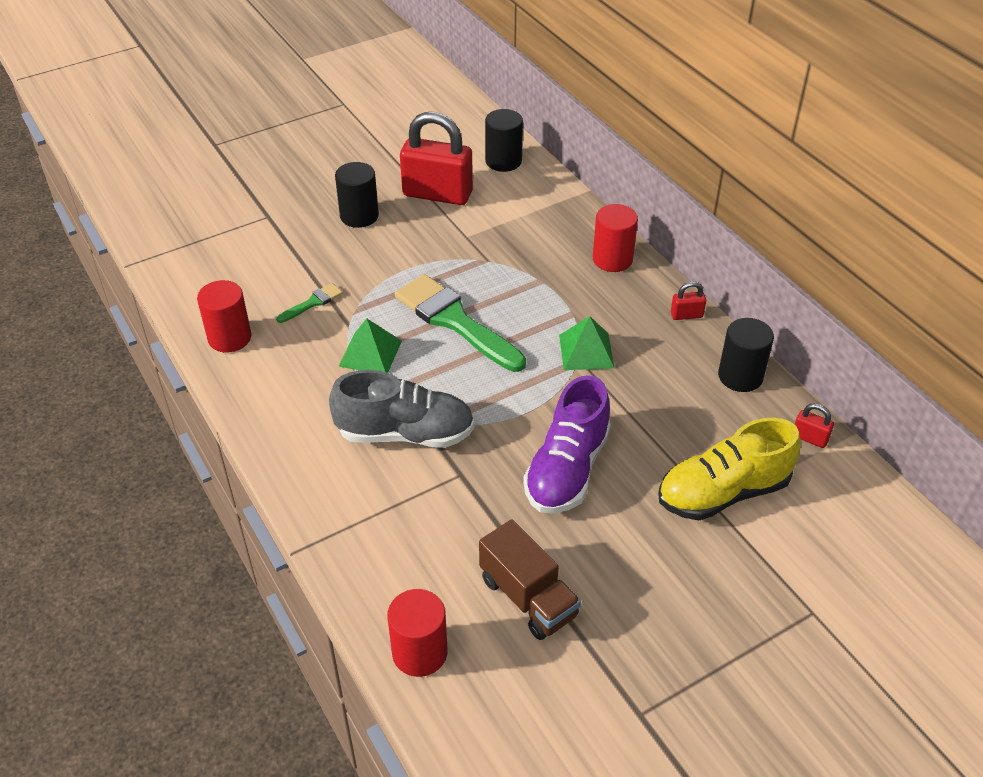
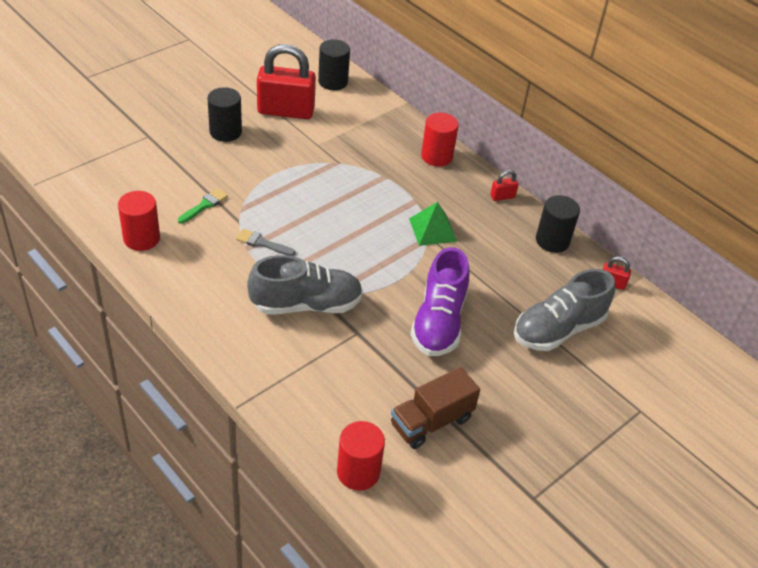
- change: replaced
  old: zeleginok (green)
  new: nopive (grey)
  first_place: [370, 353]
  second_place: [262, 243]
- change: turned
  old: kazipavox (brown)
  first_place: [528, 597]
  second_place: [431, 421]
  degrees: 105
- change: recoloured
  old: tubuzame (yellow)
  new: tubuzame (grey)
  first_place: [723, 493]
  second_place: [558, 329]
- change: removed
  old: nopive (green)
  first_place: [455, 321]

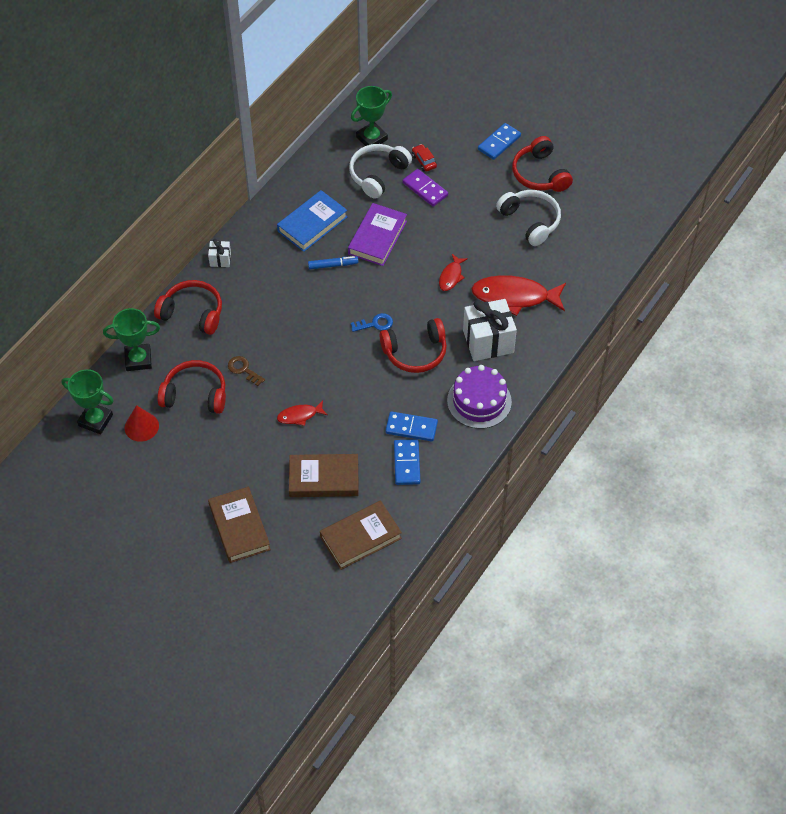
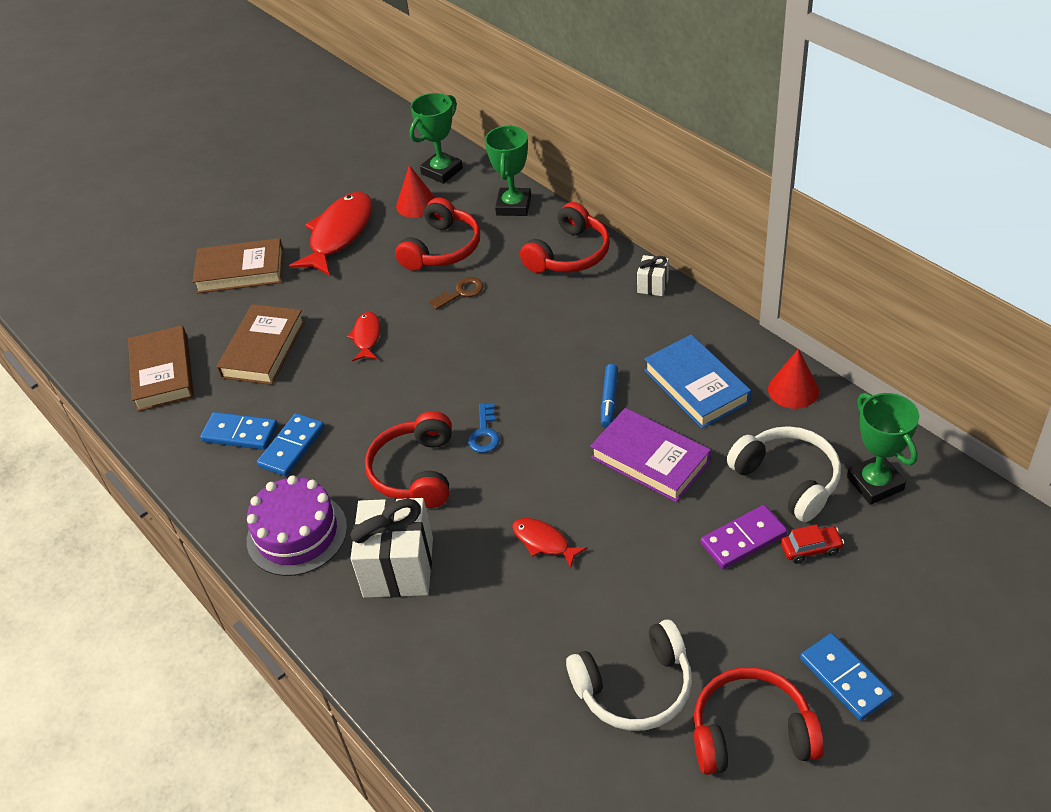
- change: moved
  old: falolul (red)
  first_place: [514, 297]
  second_place: [339, 234]
- change: added
  new: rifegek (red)
  second_place: [793, 390]

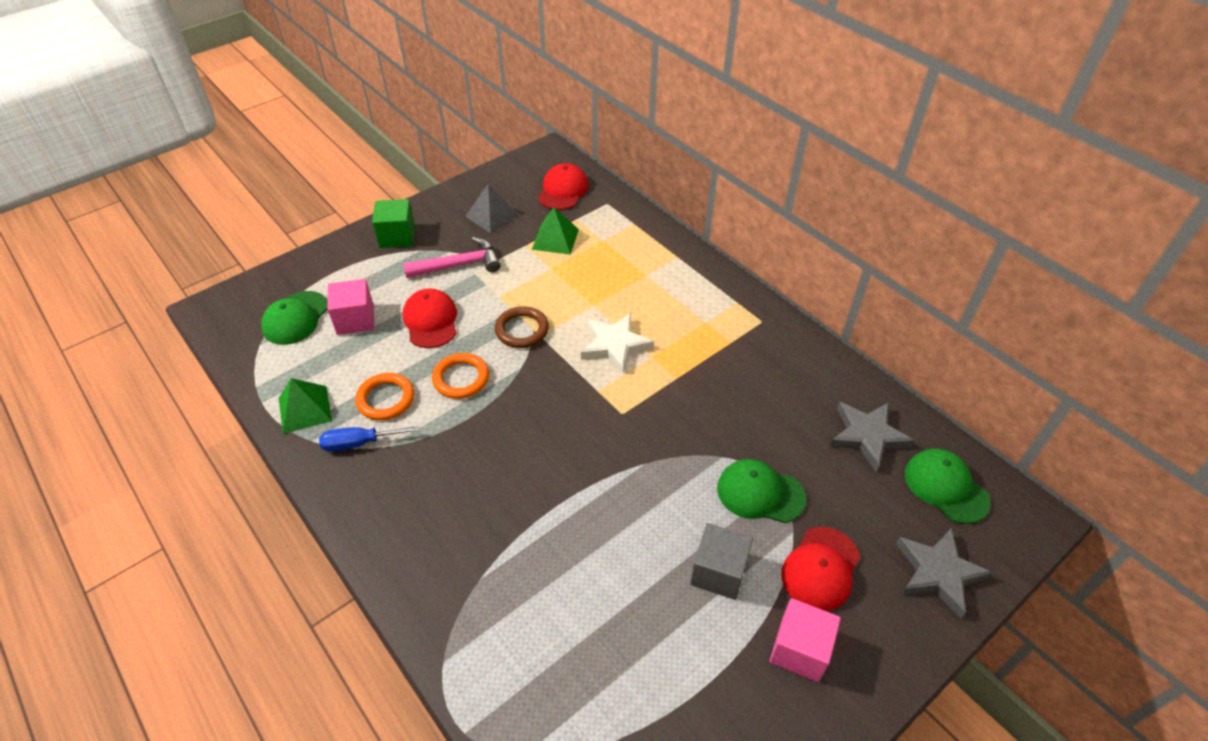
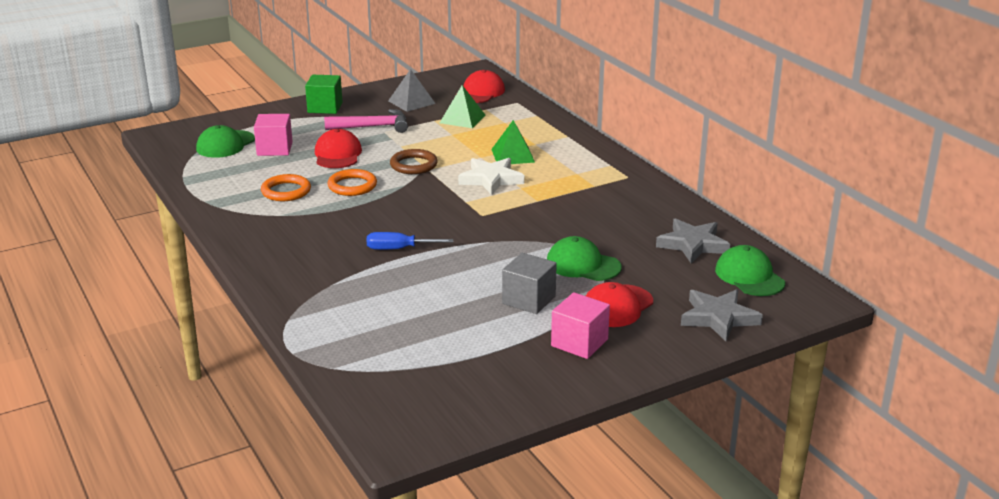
- change: moved
  old: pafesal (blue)
  first_place: [359, 443]
  second_place: [398, 249]
- change: moved
  old: zeleginok (green)
  first_place: [305, 409]
  second_place: [513, 155]

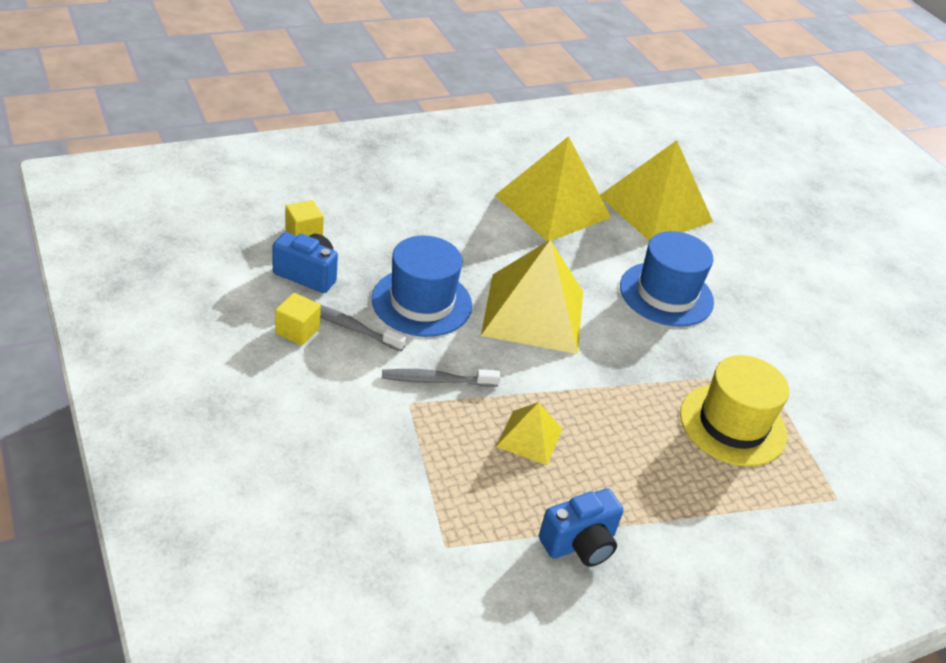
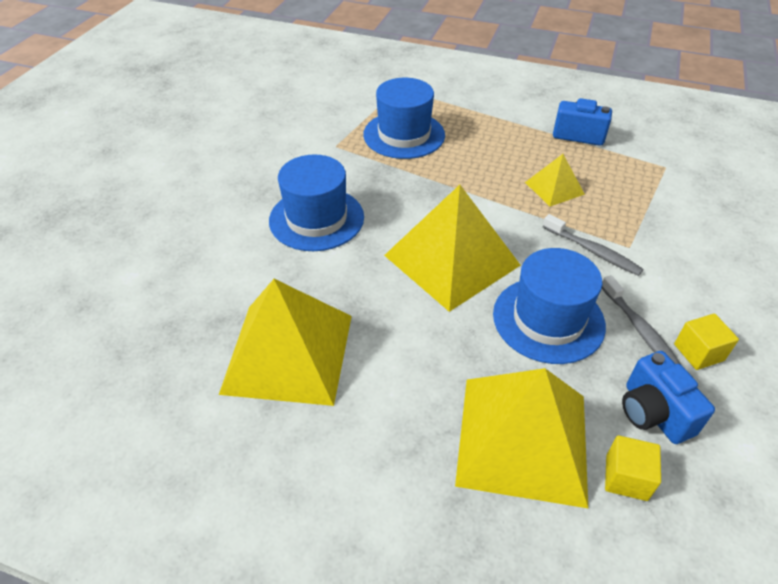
- change: recoloured
  old: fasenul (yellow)
  new: fasenul (blue)
  first_place: [732, 424]
  second_place: [404, 135]
- change: moved
  old: zeleginok (yellow)
  first_place: [655, 208]
  second_place: [523, 439]

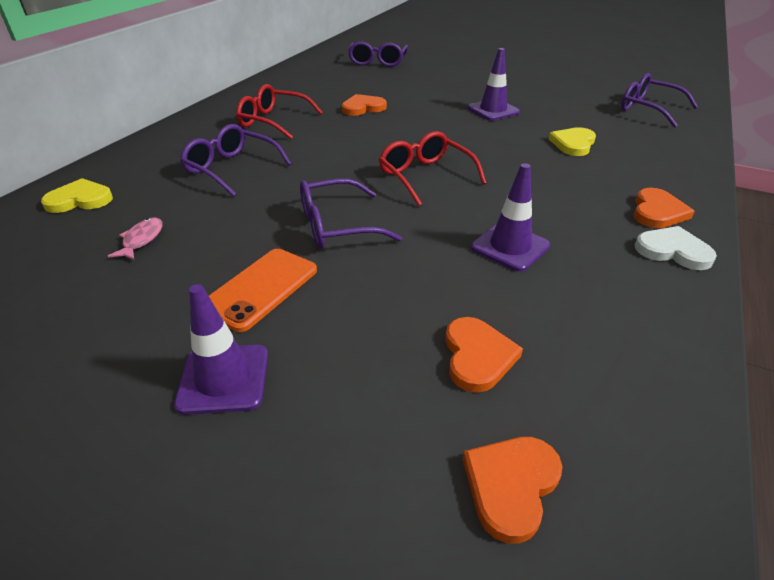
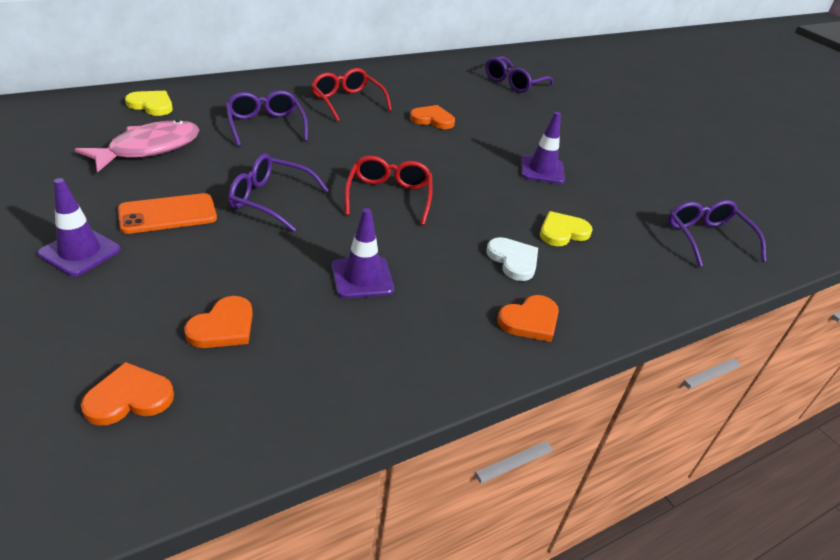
- change: resized
  old: falolul (pink)
  first_place: [141, 240]
  second_place: [149, 148]
  factor: 2.19
- change: moved
  old: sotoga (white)
  first_place: [673, 251]
  second_place: [513, 260]

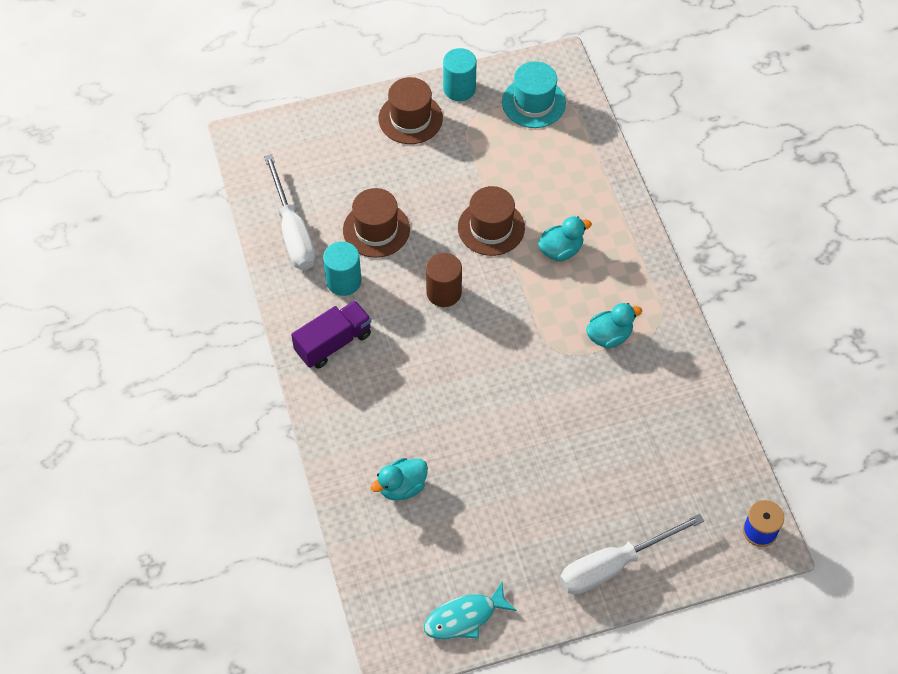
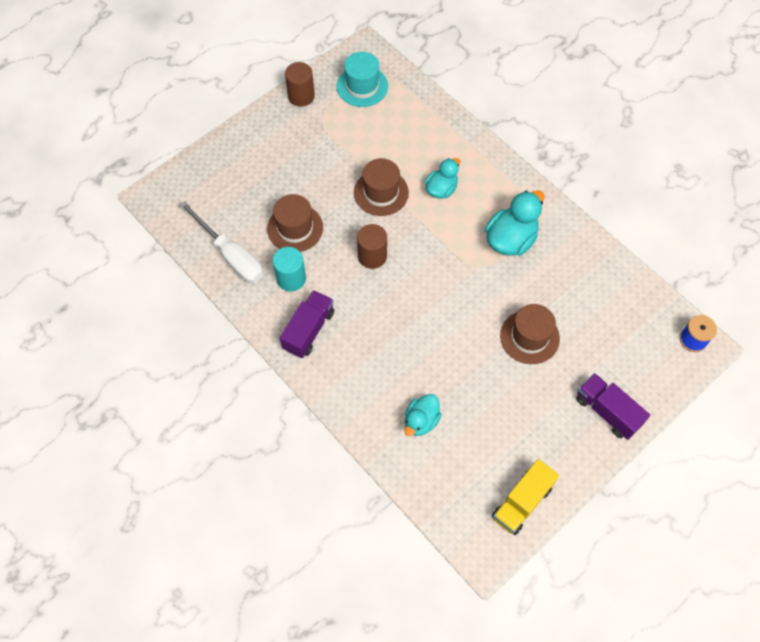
- change: recoloured
  old: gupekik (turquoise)
  new: gupekik (brown)
  first_place: [459, 88]
  second_place: [301, 96]
- change: resized
  old: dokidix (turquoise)
  first_place: [609, 336]
  second_place: [510, 239]
  factor: 1.57
- change: replaced
  old: falolul (turquoise)
  new: kazipavox (yellow)
  first_place: [464, 617]
  second_place: [522, 502]
- change: moved
  old: fasenul (brown)
  first_place: [410, 118]
  second_place: [529, 337]
- change: replaced
  old: pafesal (white)
  new: kazipavox (purple)
  first_place: [614, 565]
  second_place: [607, 411]

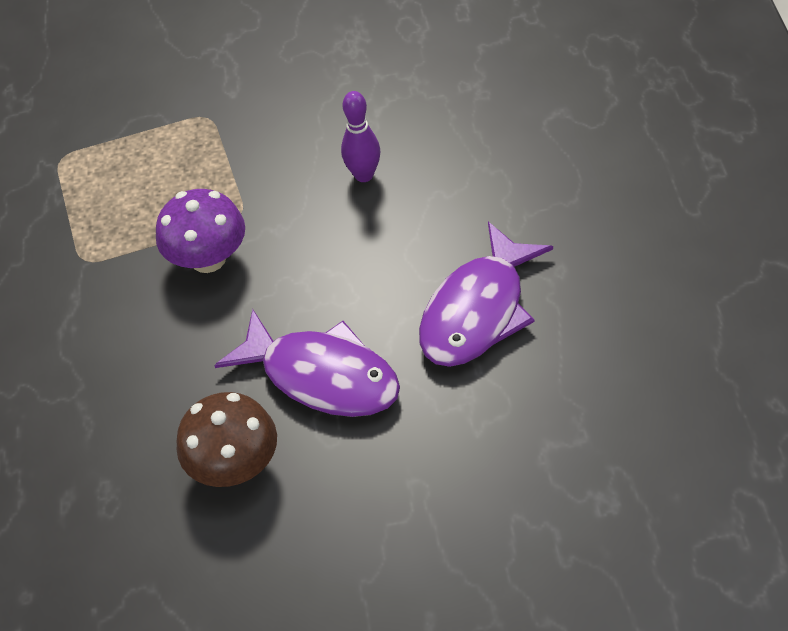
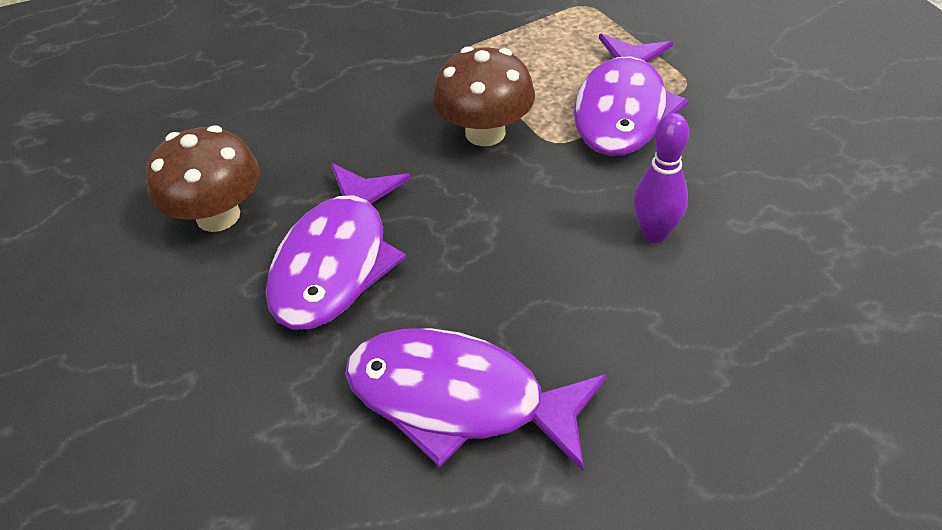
- change: recoloured
  old: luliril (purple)
  new: luliril (brown)
  first_place: [208, 258]
  second_place: [485, 132]
- change: added
  new: falolul (purple)
  second_place: [622, 109]

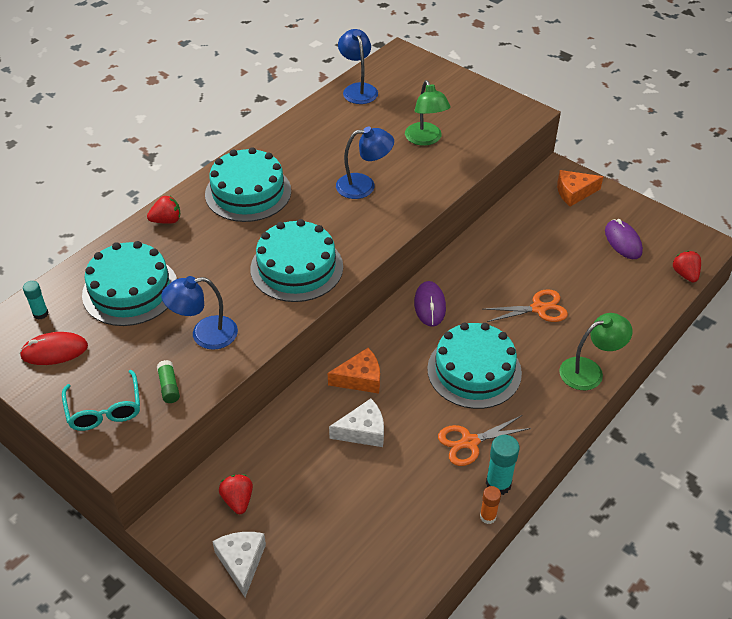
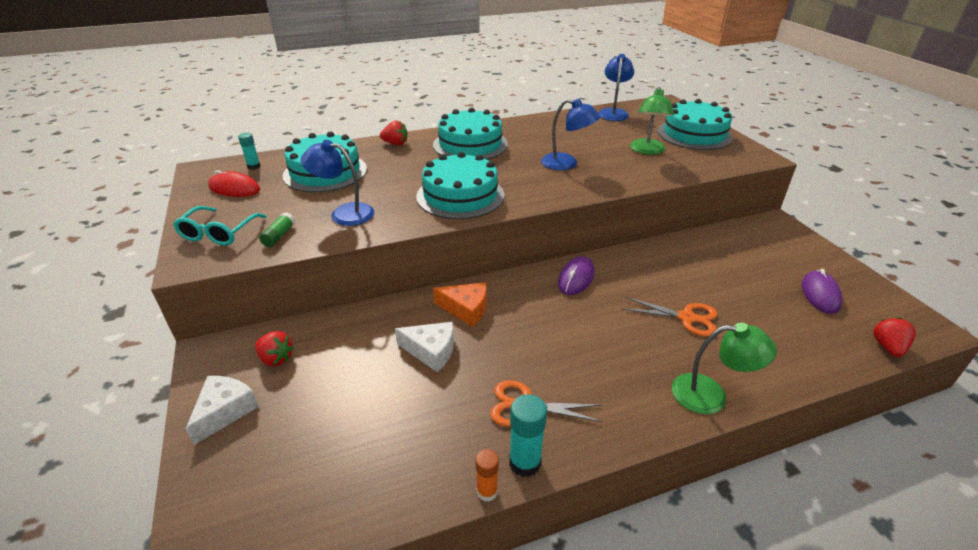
- change: turned
  old: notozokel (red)
  first_place: [238, 500]
  second_place: [276, 359]
  degrees: 105
- change: moved
  old: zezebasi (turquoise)
  first_place: [474, 371]
  second_place: [694, 134]
- change: removed
  old: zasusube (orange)
  first_place: [574, 192]

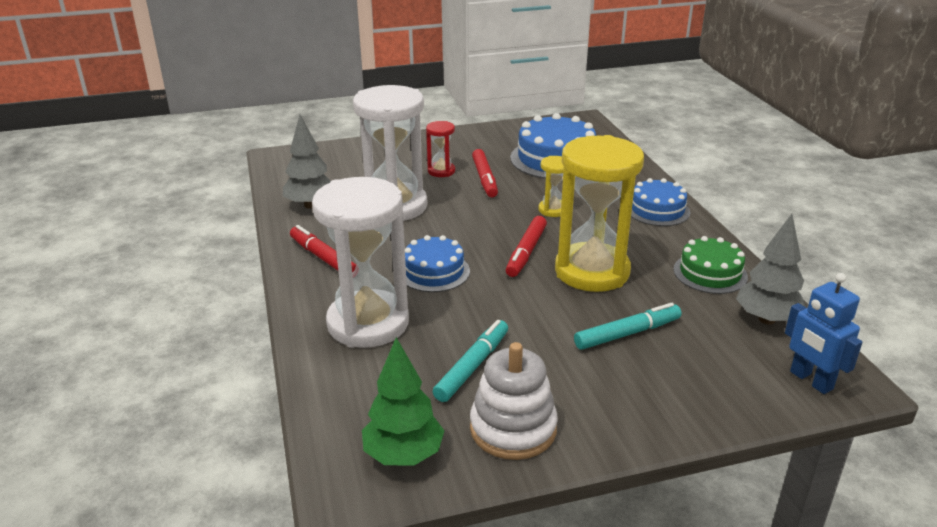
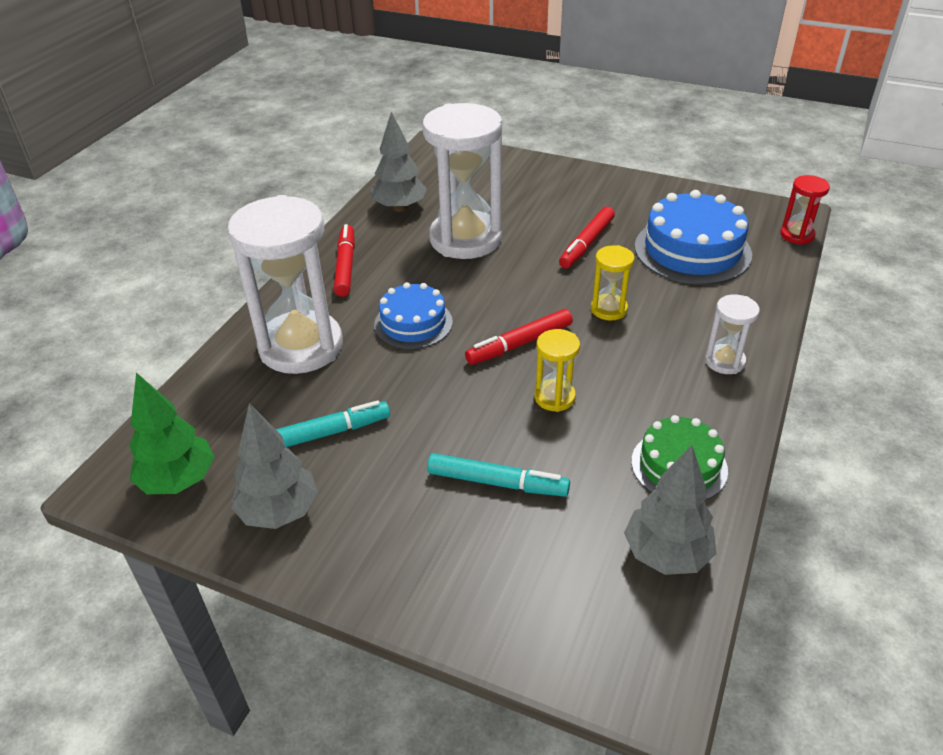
- change: replaced
  old: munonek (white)
  new: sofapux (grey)
  first_place: [513, 429]
  second_place: [279, 512]
- change: resized
  old: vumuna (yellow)
  first_place: [592, 271]
  second_place: [554, 397]
  factor: 0.46
- change: replaced
  old: zezebasi (blue)
  new: vumuna (white)
  first_place: [657, 210]
  second_place: [724, 361]
- change: moved
  old: vumuna (red)
  first_place: [441, 171]
  second_place: [797, 235]
- change: removed
  old: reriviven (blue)
  first_place: [810, 380]

